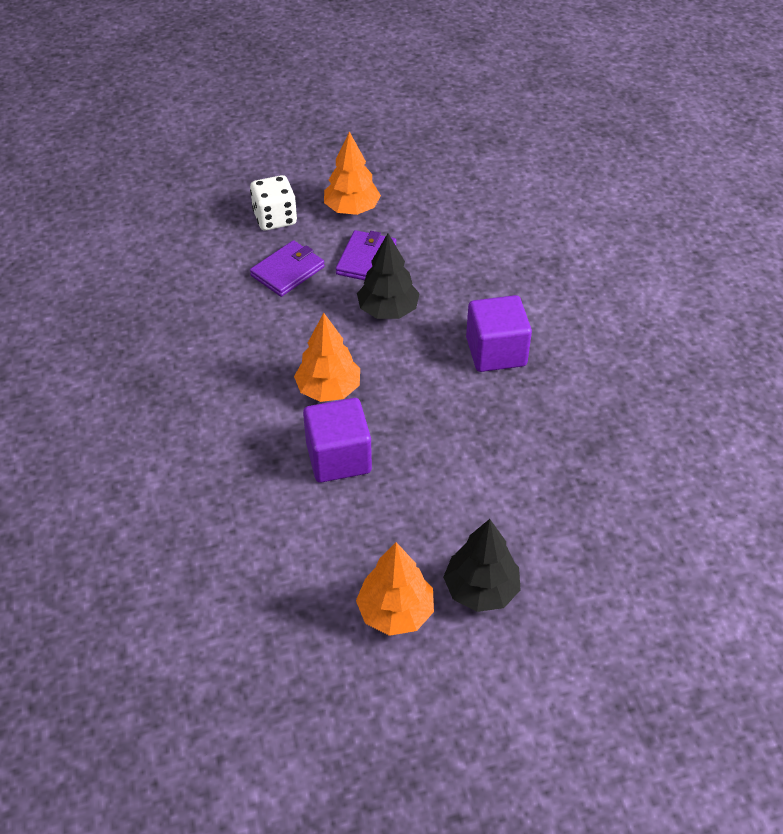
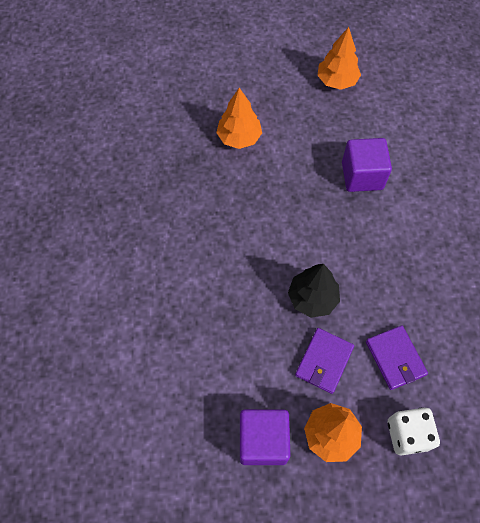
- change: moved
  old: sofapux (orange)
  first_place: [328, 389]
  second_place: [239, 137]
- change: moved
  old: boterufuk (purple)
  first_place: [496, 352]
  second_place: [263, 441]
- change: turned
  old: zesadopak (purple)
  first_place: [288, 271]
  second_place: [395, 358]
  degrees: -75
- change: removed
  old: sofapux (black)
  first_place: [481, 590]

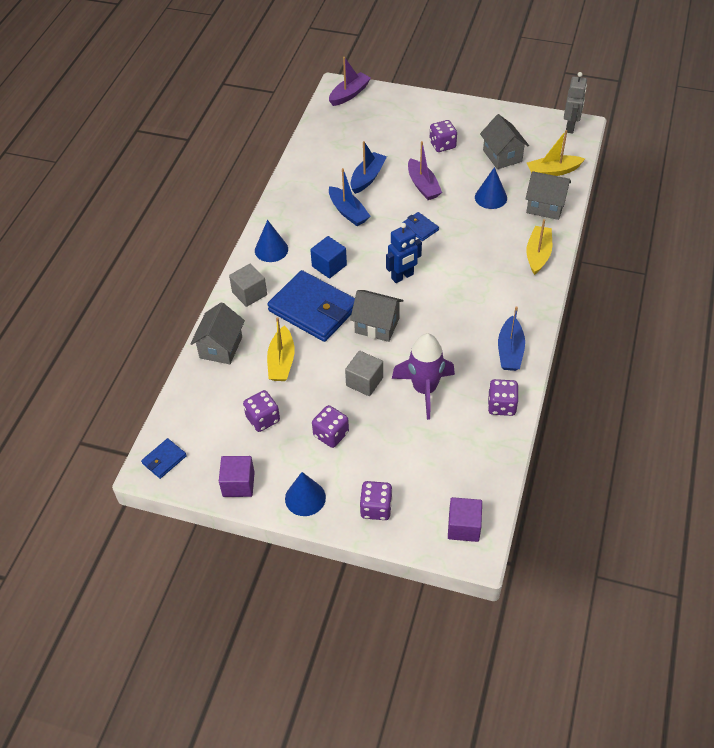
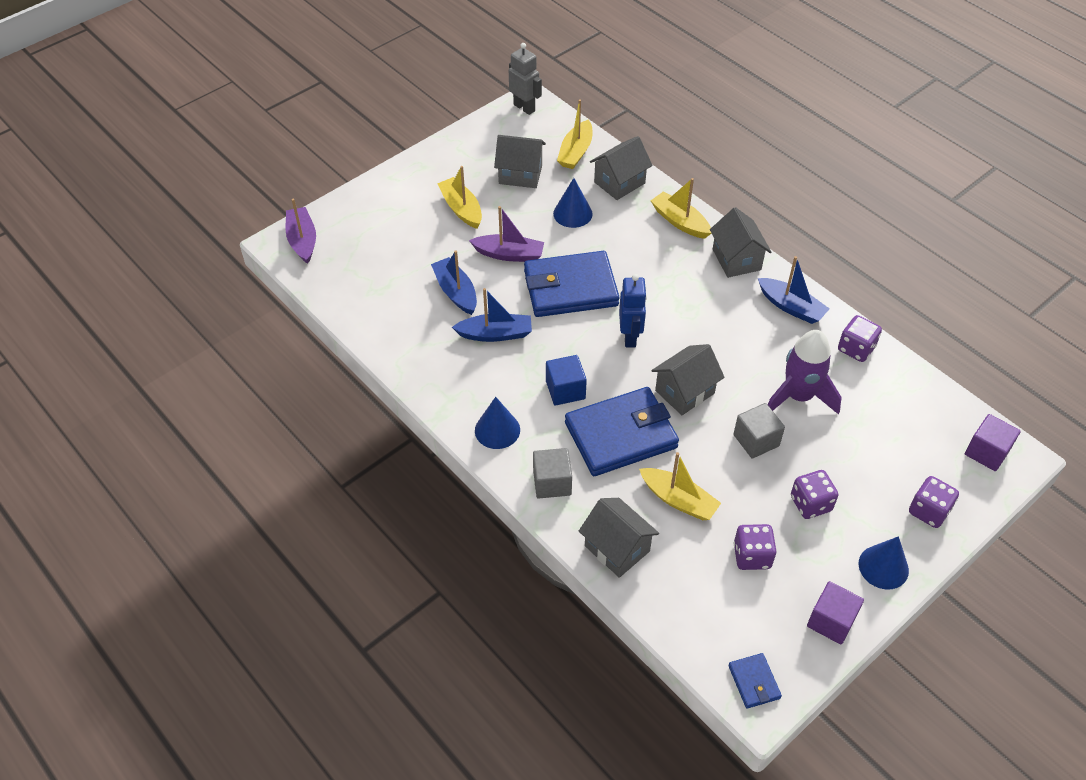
- change: replaced
  old: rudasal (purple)
  new: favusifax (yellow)
  first_place: [442, 145]
  second_place: [461, 209]
- change: resized
  old: zesadopak (blue)
  first_place: [420, 228]
  second_place: [570, 288]
  factor: 2.25
- change: added
  new: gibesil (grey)
  second_place: [736, 259]

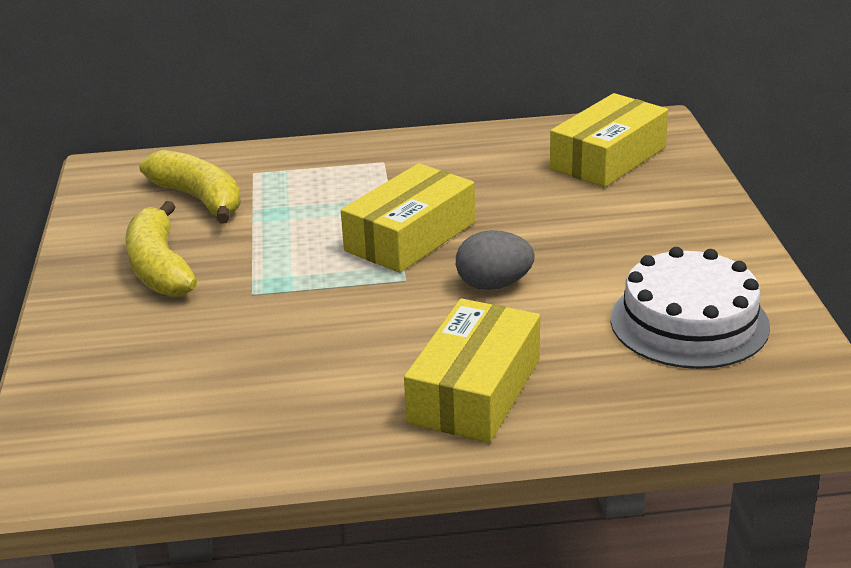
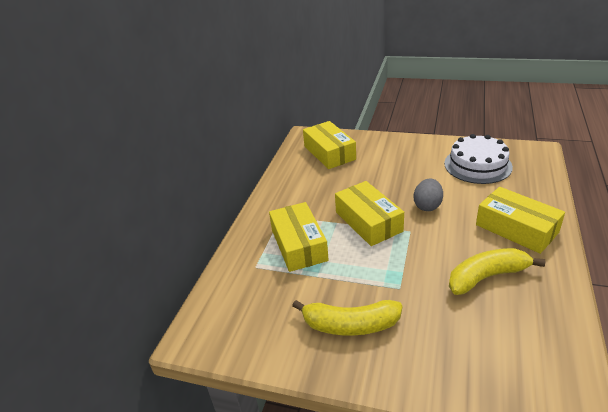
- change: added
  new: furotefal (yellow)
  second_place: [299, 245]
- change: moved
  old: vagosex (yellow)
  first_place: [199, 199]
  second_place: [487, 277]

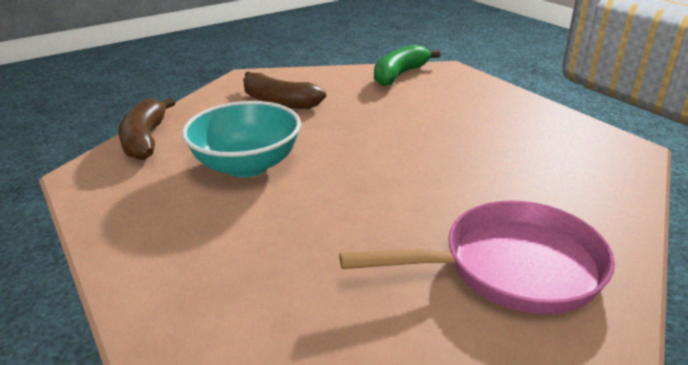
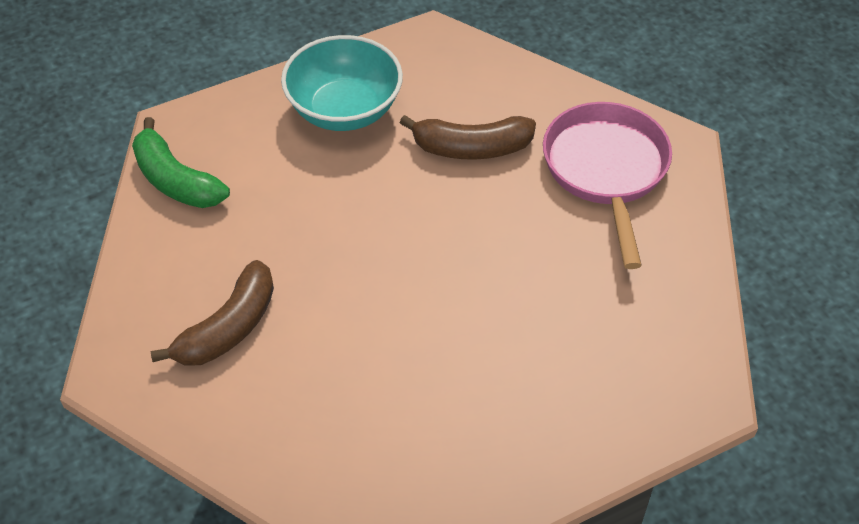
- change: moved
  old: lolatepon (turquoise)
  first_place: [247, 165]
  second_place: [344, 110]
- change: moved
  old: vagosex (brown)
  first_place: [146, 140]
  second_place: [471, 148]

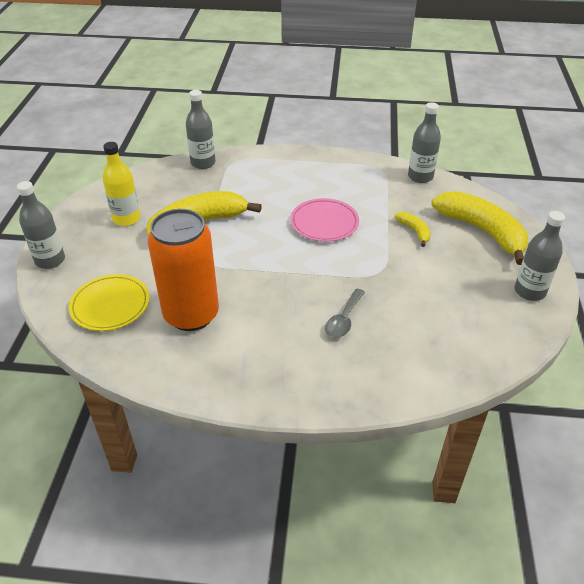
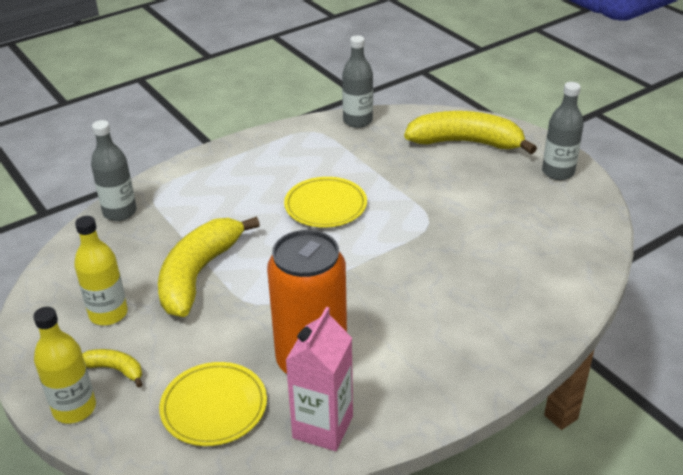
- change: recoloured
  old: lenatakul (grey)
  new: lenatakul (yellow)
  first_place: [50, 260]
  second_place: [74, 408]
- change: moved
  old: vagosex (yellow)
  first_place: [414, 231]
  second_place: [115, 369]
- change: recoloured
  old: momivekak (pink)
  new: momivekak (yellow)
  first_place: [324, 223]
  second_place: [325, 206]
- change: added
  new: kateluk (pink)
  second_place: [323, 427]
- change: removed
  old: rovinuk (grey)
  first_place: [344, 320]

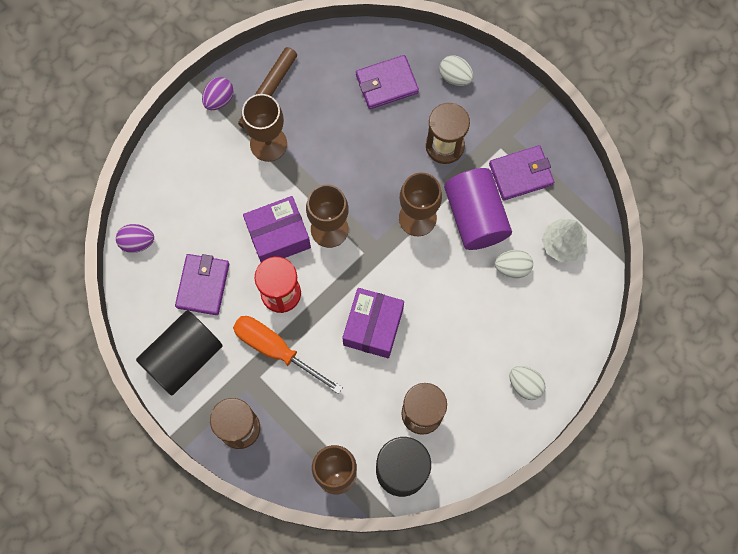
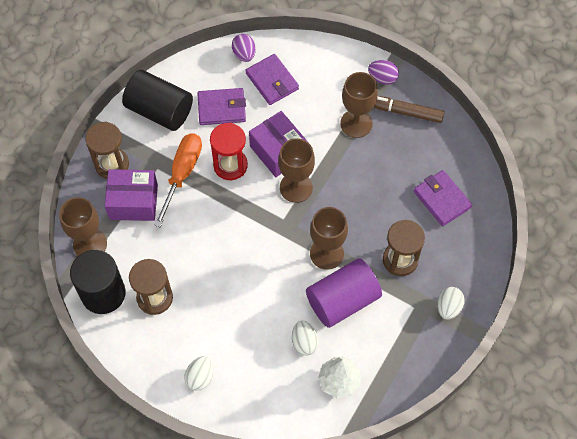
- change: moved
  old: furotefal (purple)
  first_place: [373, 327]
  second_place: [133, 202]
- change: moved
  old: zesadopak (purple)
  first_place: [521, 174]
  second_place: [272, 81]
- change: moved
  old: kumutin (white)
  first_place: [455, 77]
  second_place: [448, 307]

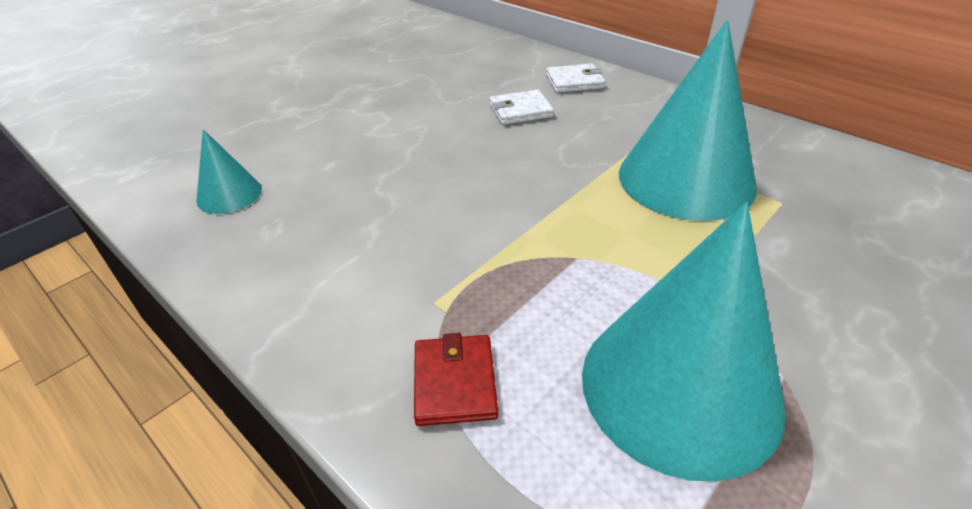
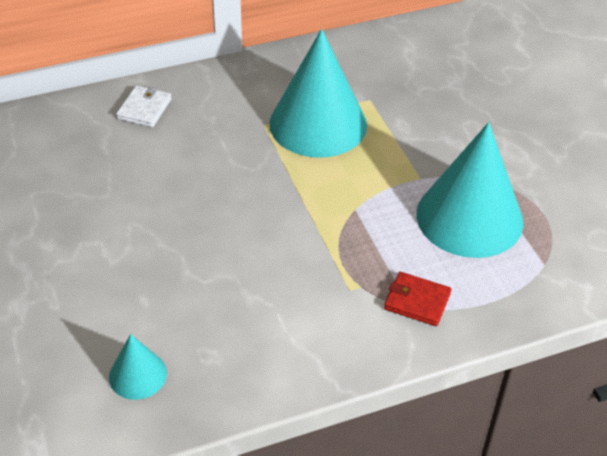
- change: removed
  old: zesadopak (white)
  first_place: [520, 111]

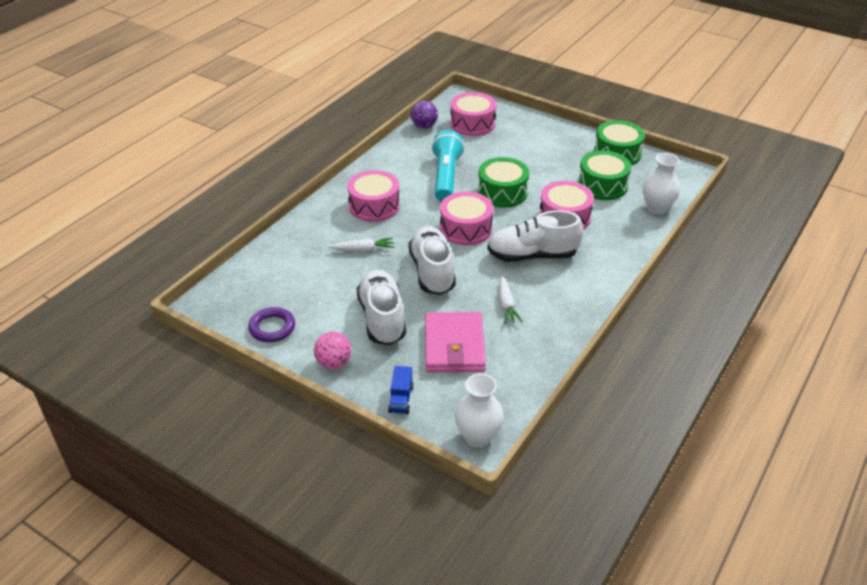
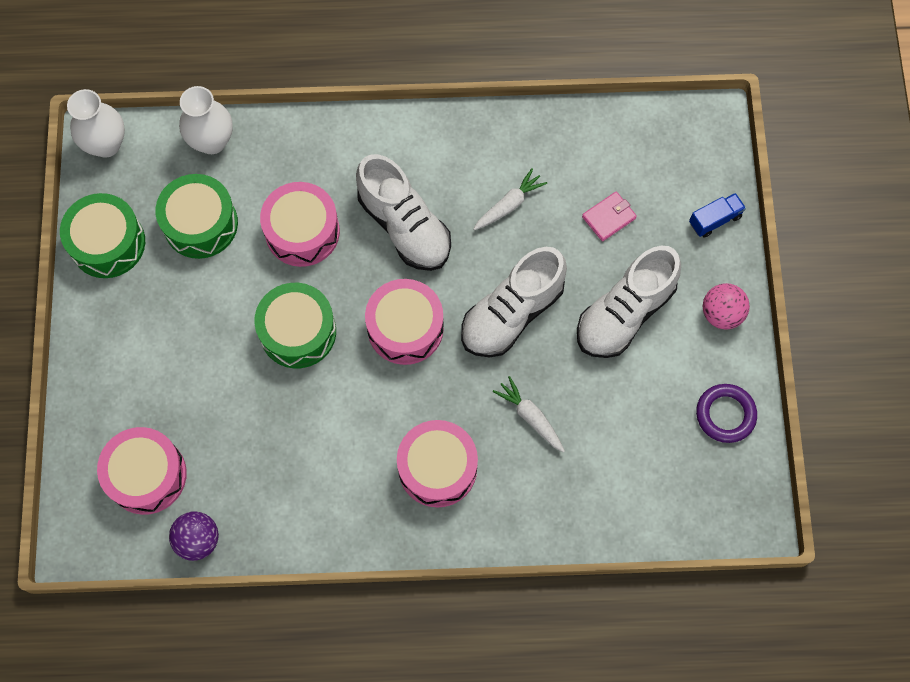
- change: moved
  old: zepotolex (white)
  first_place: [478, 436]
  second_place: [106, 144]
- change: resized
  old: zesadopak (pink)
  first_place: [454, 346]
  second_place: [609, 217]
  factor: 0.48
- change: removed
  old: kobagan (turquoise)
  first_place: [446, 176]

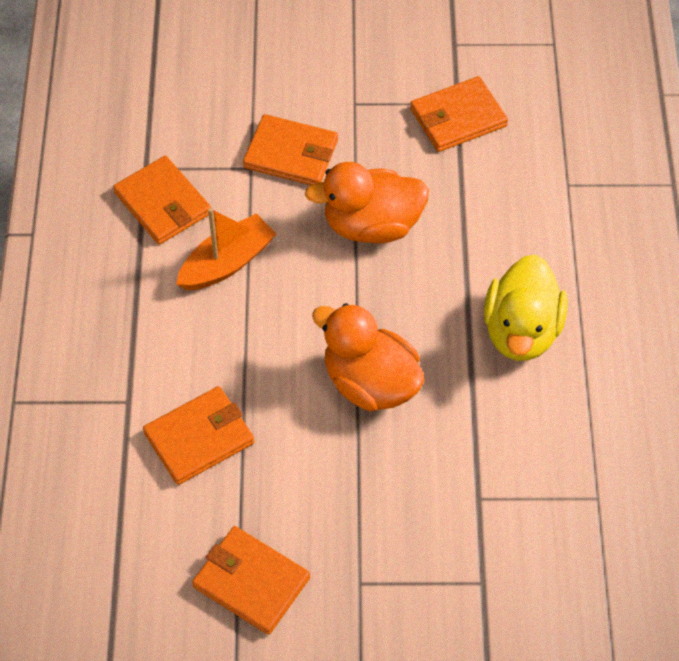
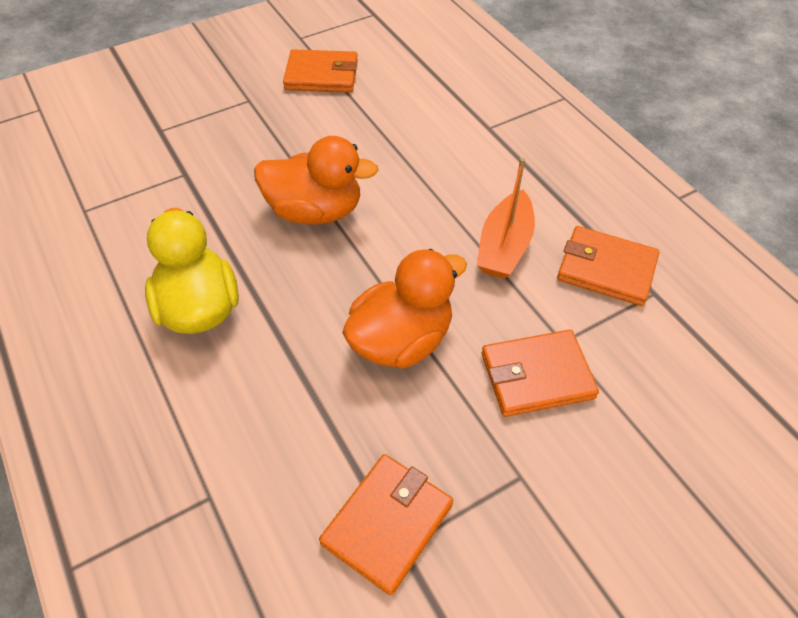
- change: removed
  old: zesadopak (orange)
  first_place: [199, 438]

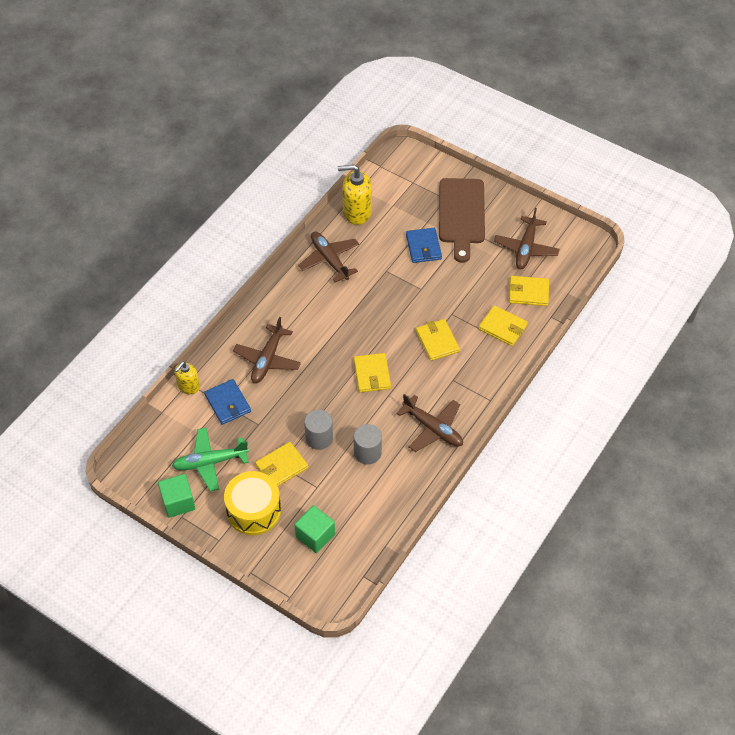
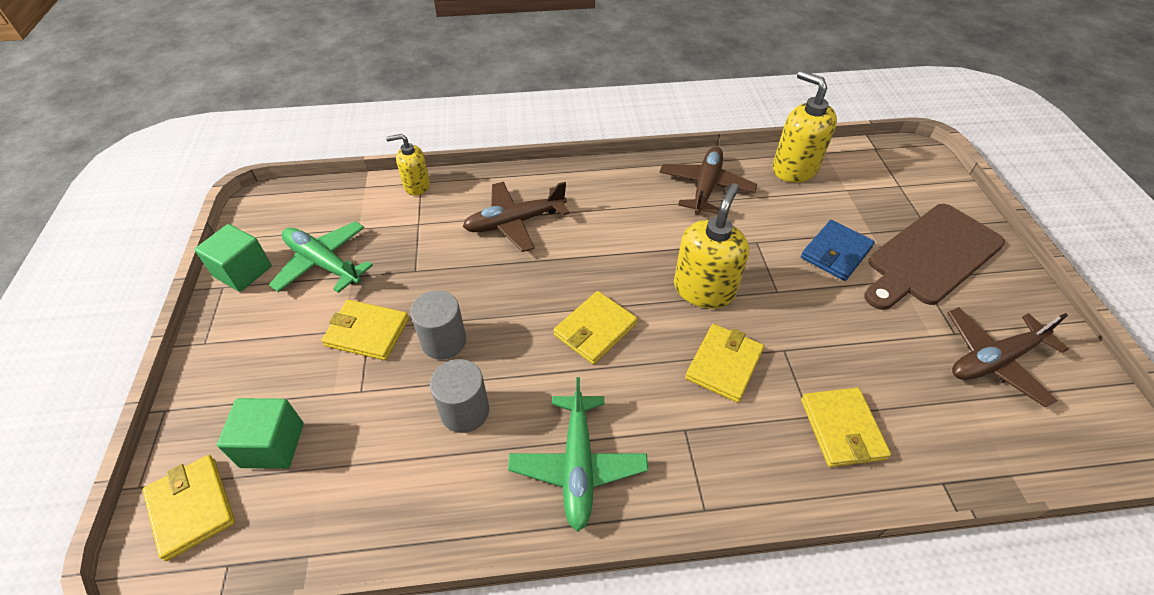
- change: moved
  old: zesadopak (yellow)
  first_place: [528, 292]
  second_place: [191, 507]
- change: recoloured
  old: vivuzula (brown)
  new: vivuzula (green)
  first_place: [433, 429]
  second_place: [577, 466]
- change: added
  new: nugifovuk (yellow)
  second_place: [704, 289]
- change: removed
  old: zesadopak (blue)
  first_place: [228, 403]
- change: removed
  old: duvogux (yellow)
  first_place: [254, 510]

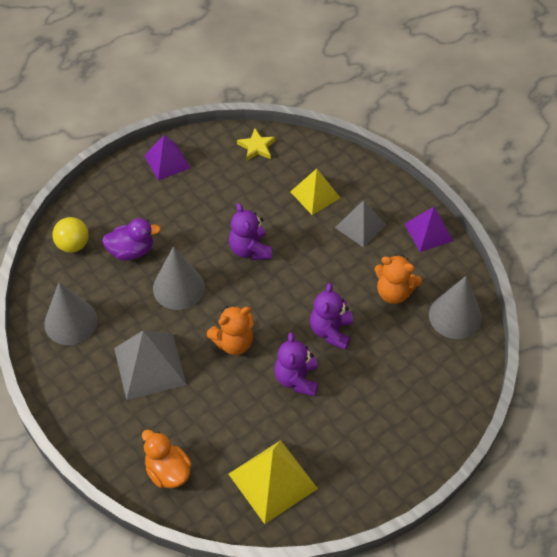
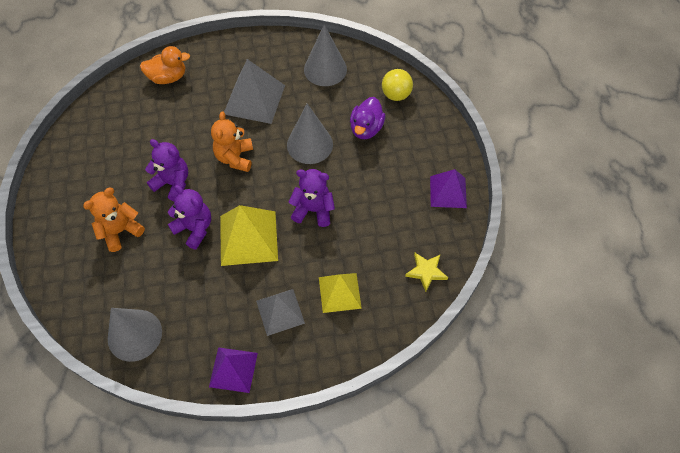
- change: moved
  old: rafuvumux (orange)
  first_place: [394, 292]
  second_place: [120, 231]
- change: moved
  old: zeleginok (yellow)
  first_place: [273, 481]
  second_place: [248, 238]

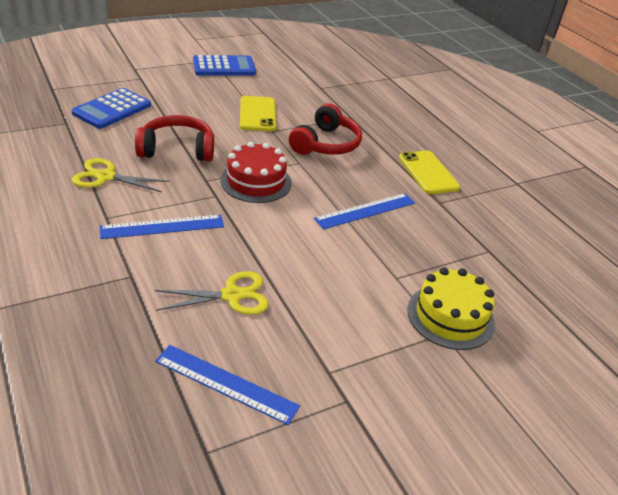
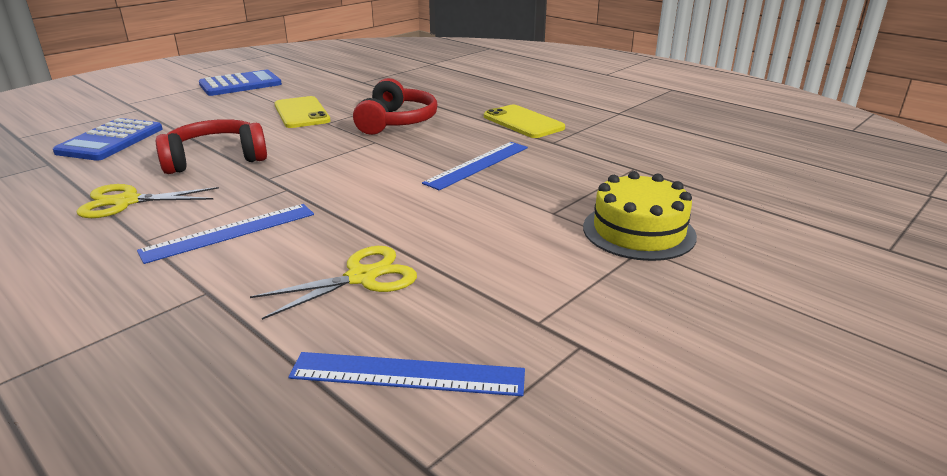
- change: removed
  old: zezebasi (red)
  first_place: [256, 181]

